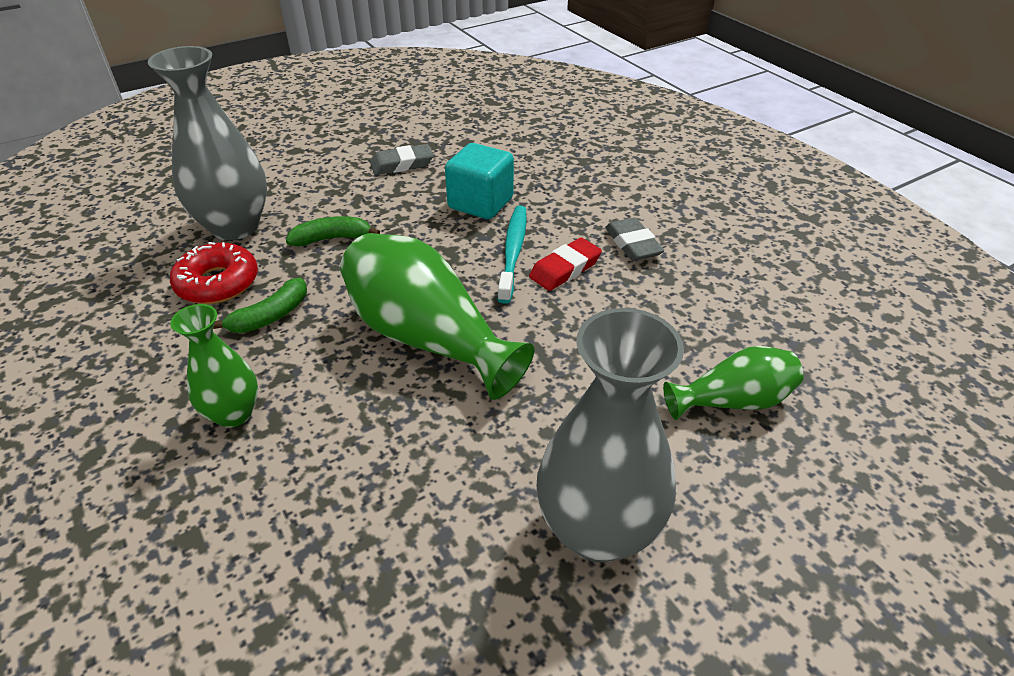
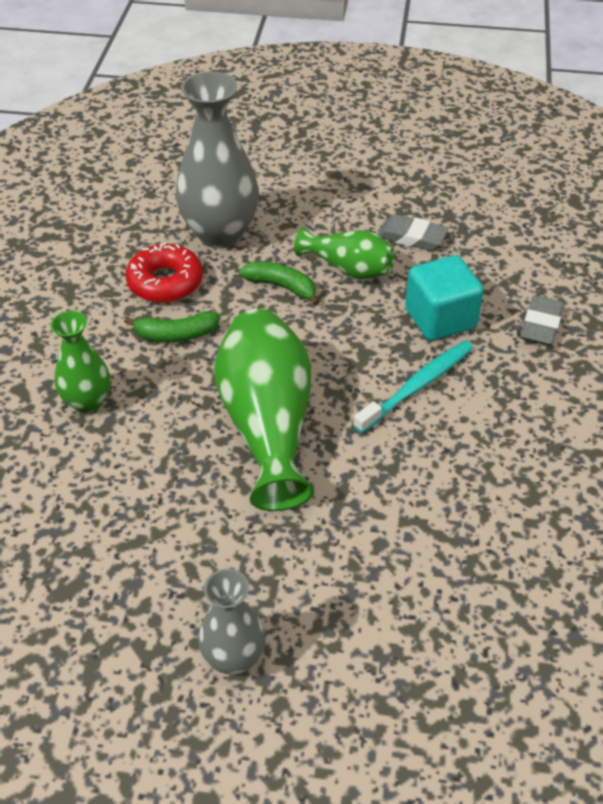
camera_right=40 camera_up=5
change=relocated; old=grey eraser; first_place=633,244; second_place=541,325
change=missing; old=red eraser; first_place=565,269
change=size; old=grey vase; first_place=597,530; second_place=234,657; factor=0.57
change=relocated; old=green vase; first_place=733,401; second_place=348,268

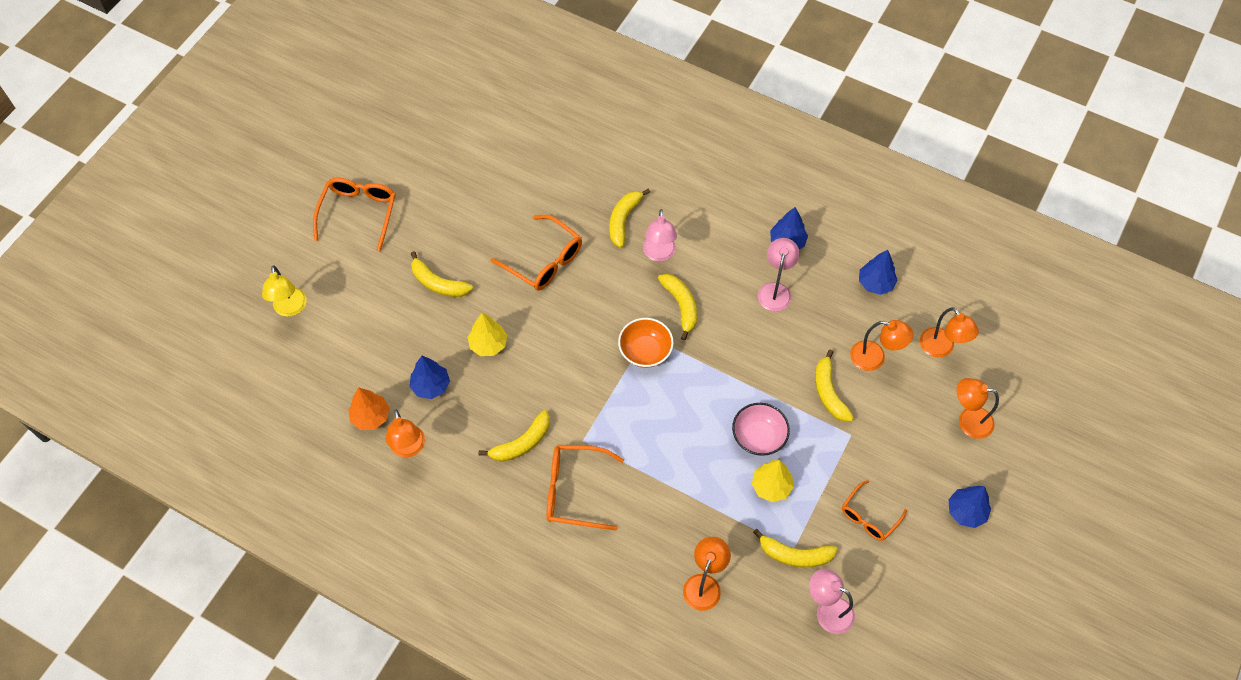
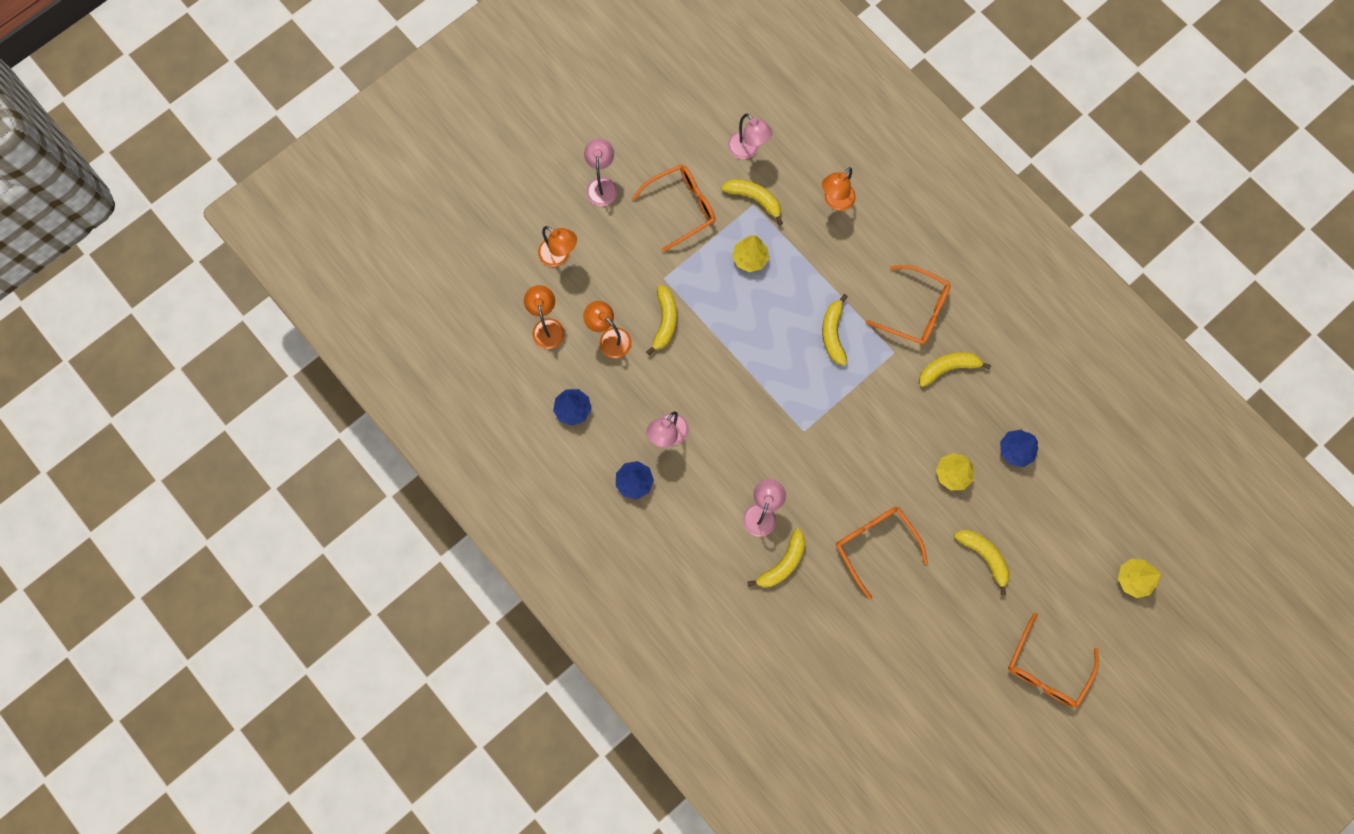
camera_right=-160 camera_up=15
change=exchanged; old=yellow lamp; new=yellow tree; first_place=290,308; second_place=1132,578
change=relocated; old=yellow banana; first_place=681,306; second_place=833,333
change=missing; old=orange bowl; first_place=645,351
change=missing; old=orange tree; first_place=371,416
change=missing; old=pink bowl; first_place=758,437
change=missing; old=orange lamp; first_place=409,448
change=size; old=orange glasses; first_place=869,516; second_place=681,208; factor=1.54
change=exchanged; old=blue tree; new=pink lamp; first_place=966,512; second_place=602,185

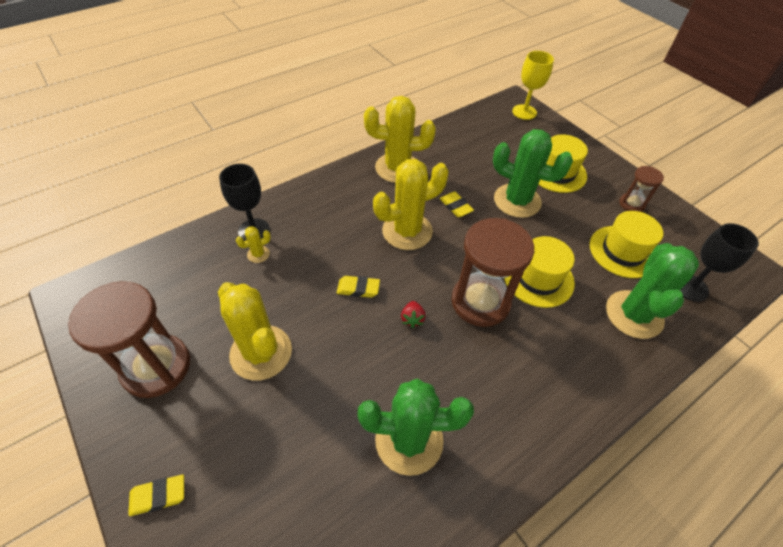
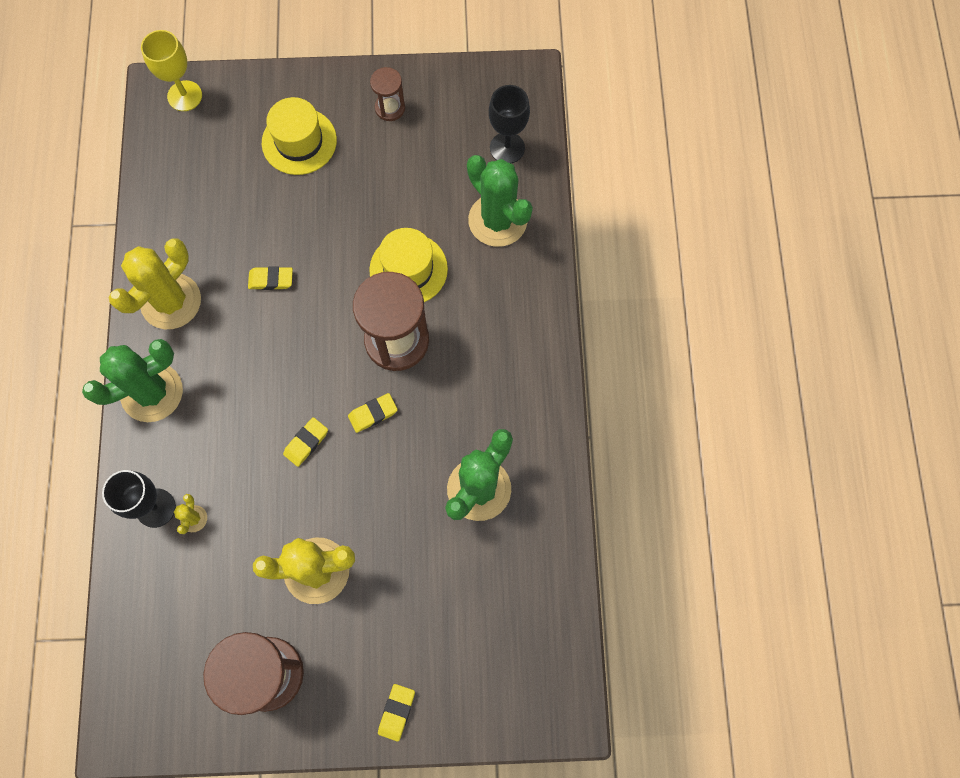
camera_right=-55 camera_up=20
change=relocated; old=green cactus; first_place=517,201; second_place=152,392
change=missing; old=yellow cactus; first_place=407,231
change=missing; old=yellow hat; first_place=623,251
change=exchanged; old=red strawberry; new=yellow eraser; first_place=412,319; second_place=373,414

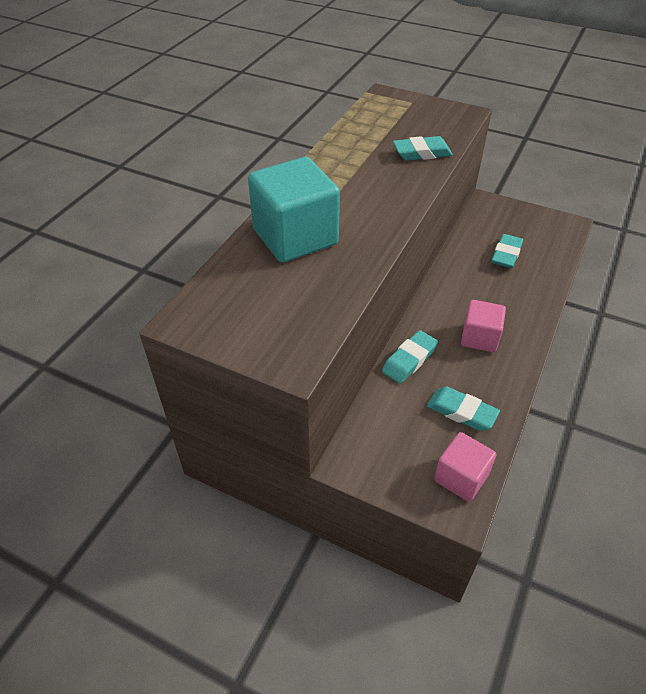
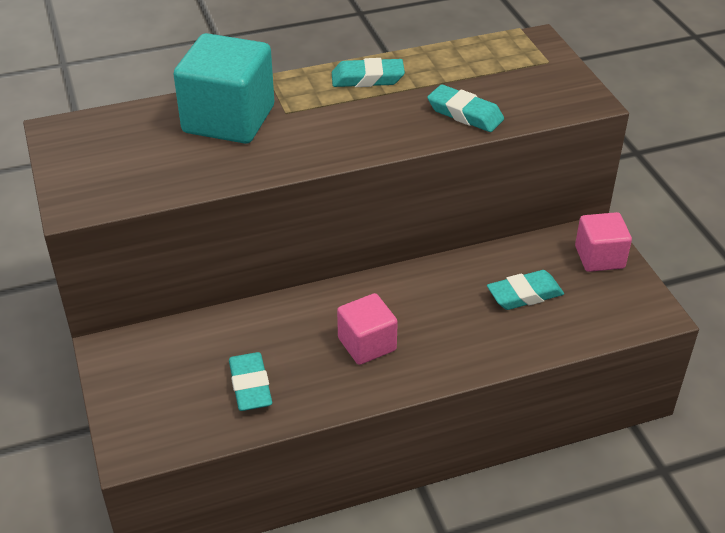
camera_right=45 camera_up=-5
change=relocated; old=turquoise eraser; first_place=409,360; second_place=367,78
change=relocated; old=pink cube; first_place=461,477; second_place=599,257

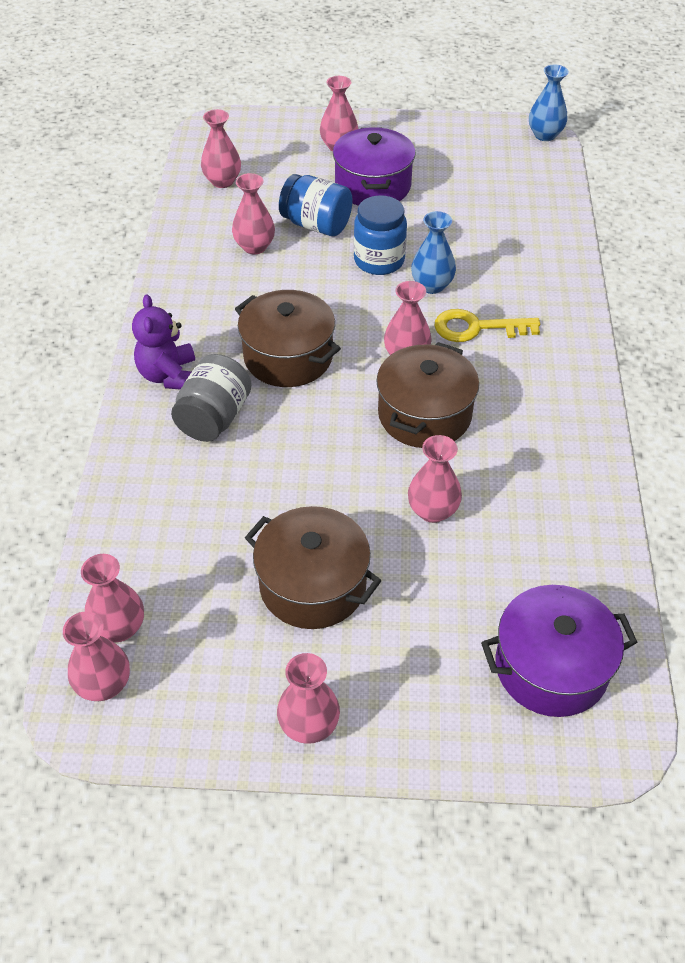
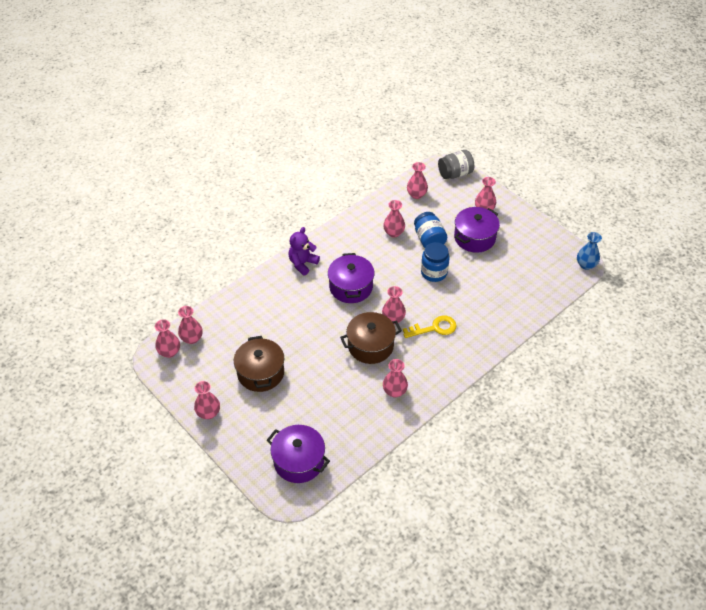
camera_right=45 camera_up=0
change=missing; old=blue vase; first_place=432,285
change=colour; old=brown pot; new=purple pot; first_place=288,357; second_place=351,287
change=spun; old=yellow key; first_place=476,328; second_place=434,328; degrees=120
change=relocated; old=grey jar; first_place=214,418; second_place=455,174
change=relocated; old=pink vase; first_place=432,511; second_place=394,391

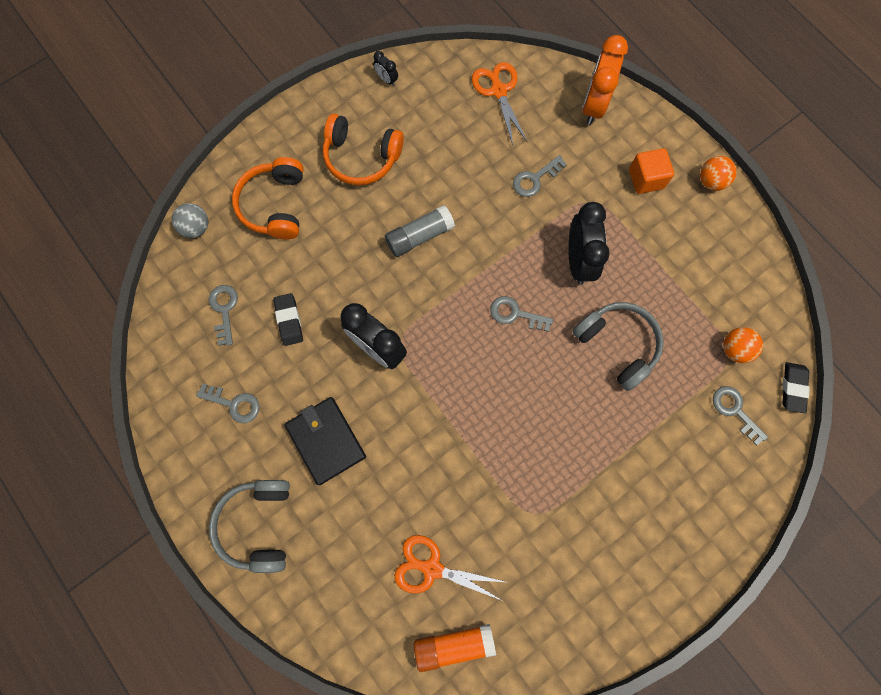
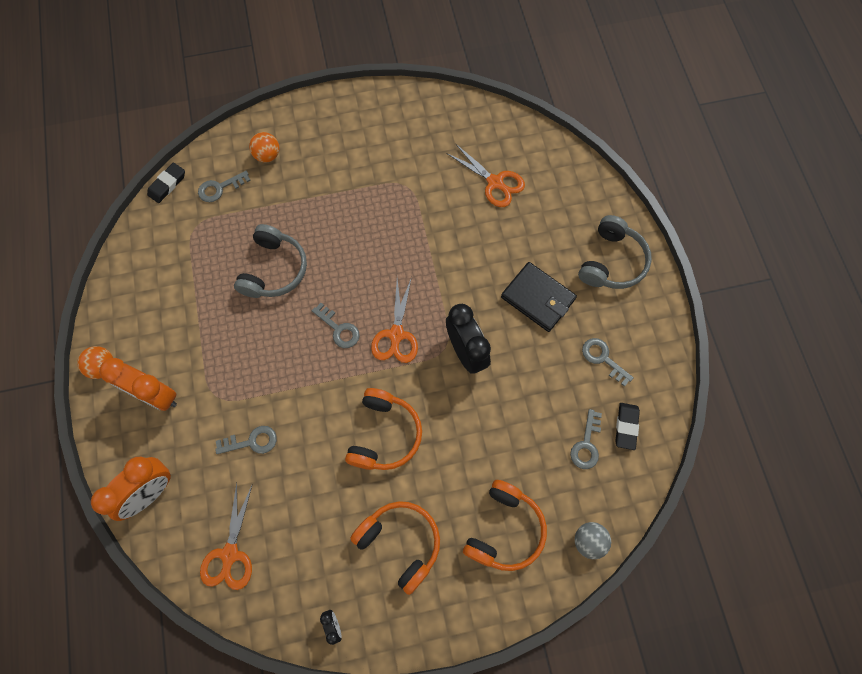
camera_right=-155 camera_up=-5
change=exchanged; old=orange cube; new=orange clock; first_place=646,179; second_place=156,395
change=missing; old=black clock; first_place=578,261
change=exchanged; old=grey glue stick; new=orange headphones; first_place=419,236; second_place=384,434
change=relocated; old=black eraser; first_place=289,320; second_place=626,426
change=spun; old=grey headphones; first_place=617,345; second_place=274,269; degrees=-150
change=relocated; old=orange ball; first_place=734,349; second_place=267,155
change=spun; old=grey key; first_place=735,411; second_place=220,188; degrees=75
change=spun; old=black wallet; first_place=326,441; second_place=538,298; degrees=-45
change=missing; old=orange glue stick; first_place=453,644
change=appeared; new=orange scissors; second_place=396,335

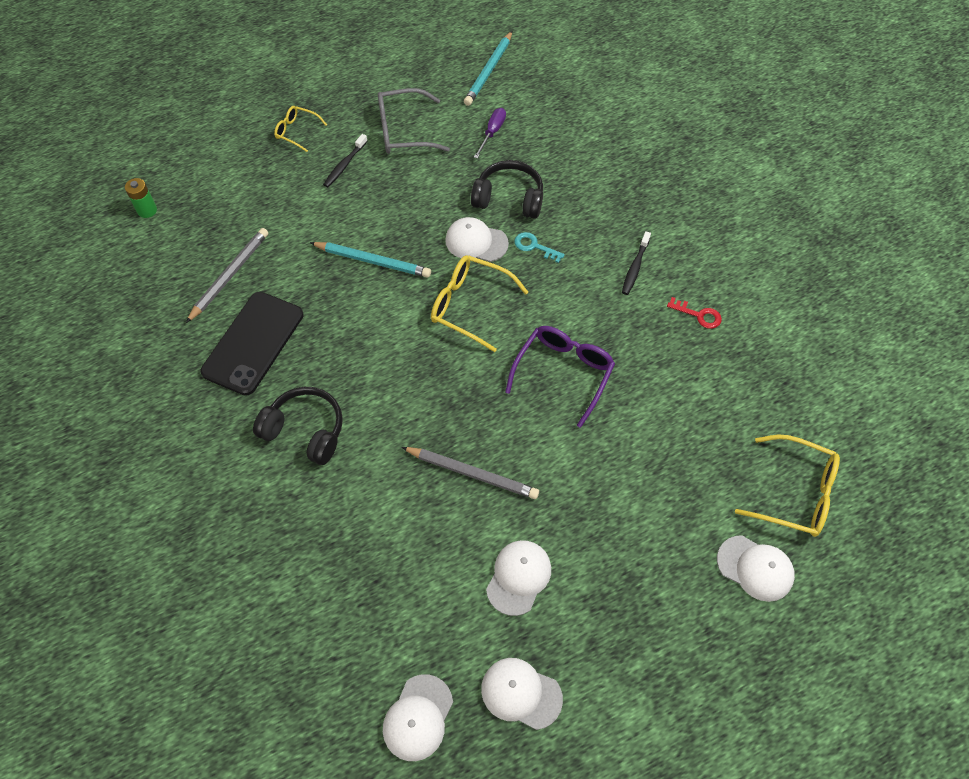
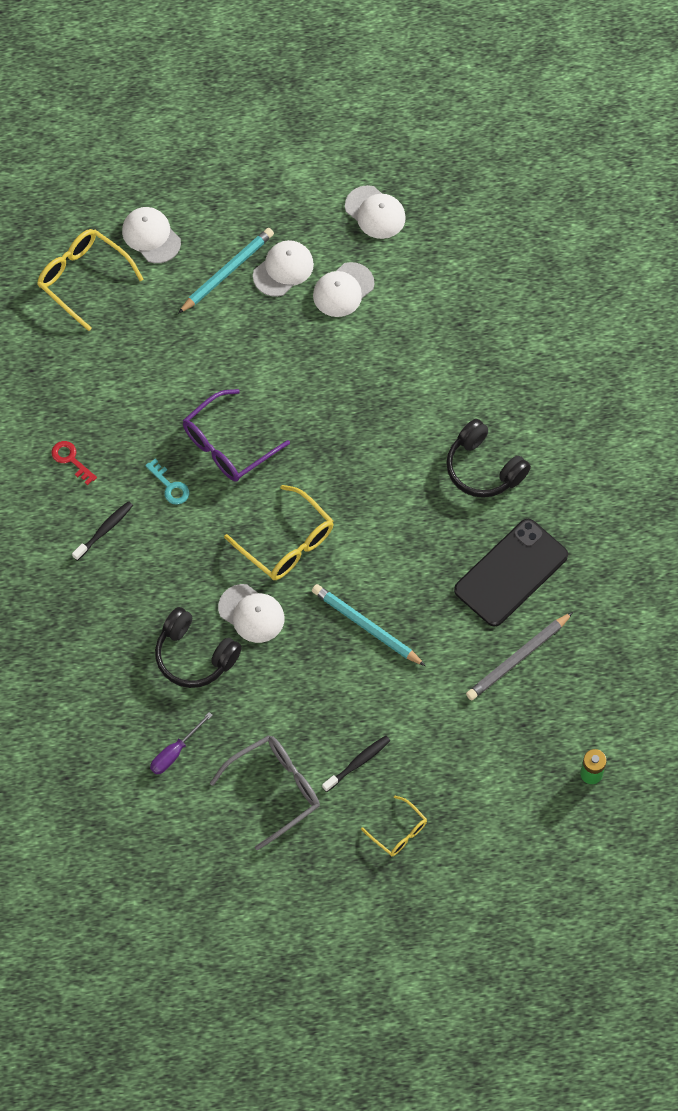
camera_right=-160 camera_up=5
change=relocated; old=turquoise pencil; first_place=489,71; second_place=227,272
change=spun; old=grey glasses; first_place=403,131; second_place=275,790; degrees=-45
change=relocated; old=turquoise key; first_place=534,246; second_place=170,486
change=missing; old=grey pencil; first_place=472,473
change=relocated; old=white cap; first_place=418,717; second_place=283,269

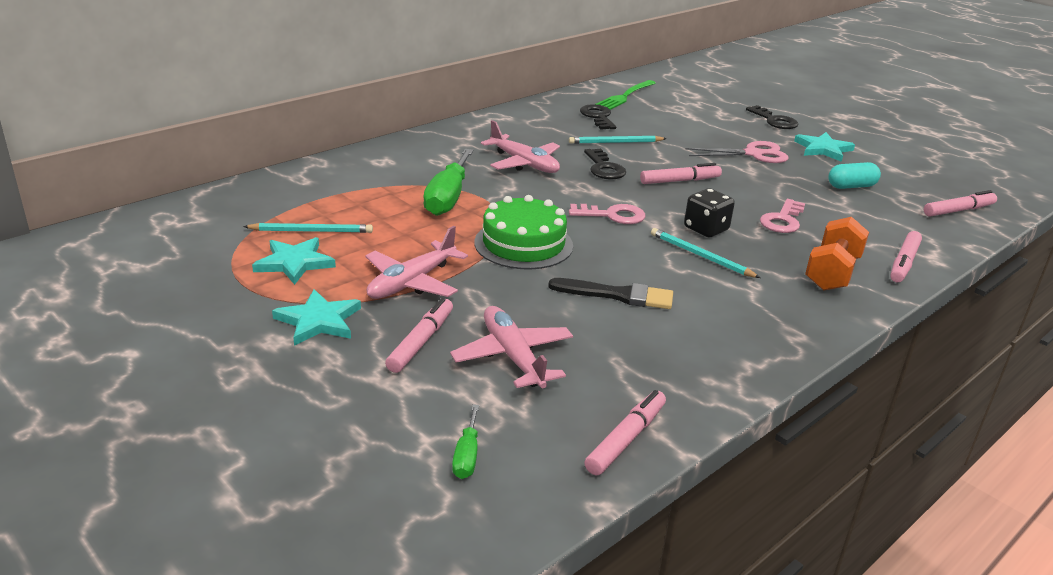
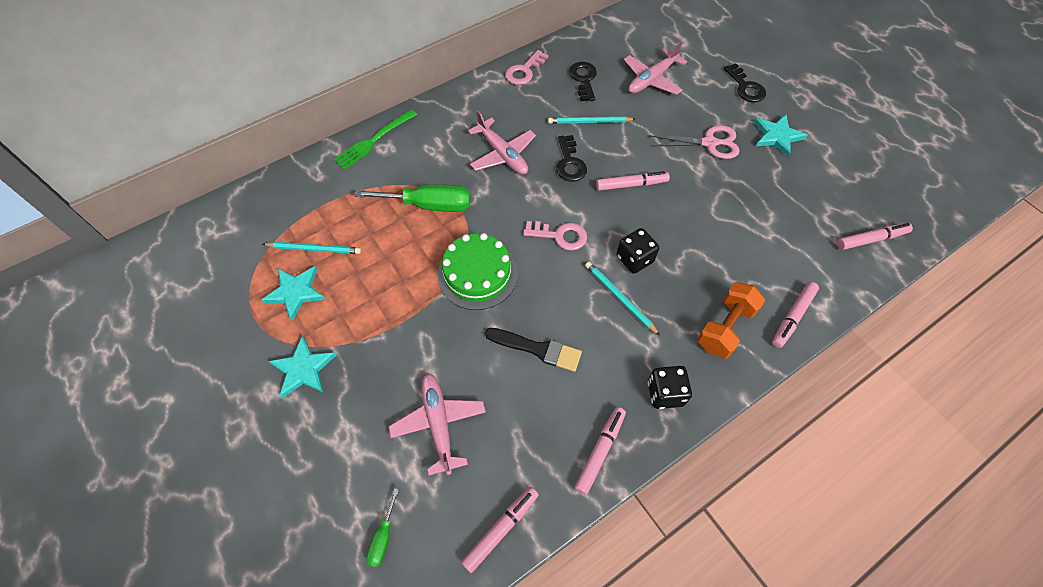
camera_right=10 camera_up=30
change=relocated; old=green fork; first_place=625,96; second_place=374,141
change=spun; old=green screwdriver; first_place=448,198; second_place=429,205; degrees=-105
change=missing; old=turquoise capsule; first_place=851,186
change=relocated; old=pink key; first_place=782,220; second_place=524,71
change=relocated; old=pink plane; first_place=412,282; second_place=651,79
change=relocated; old=pink marker; first_place=421,342; second_place=600,451
change=appeared; new=black dice; second_place=665,393

